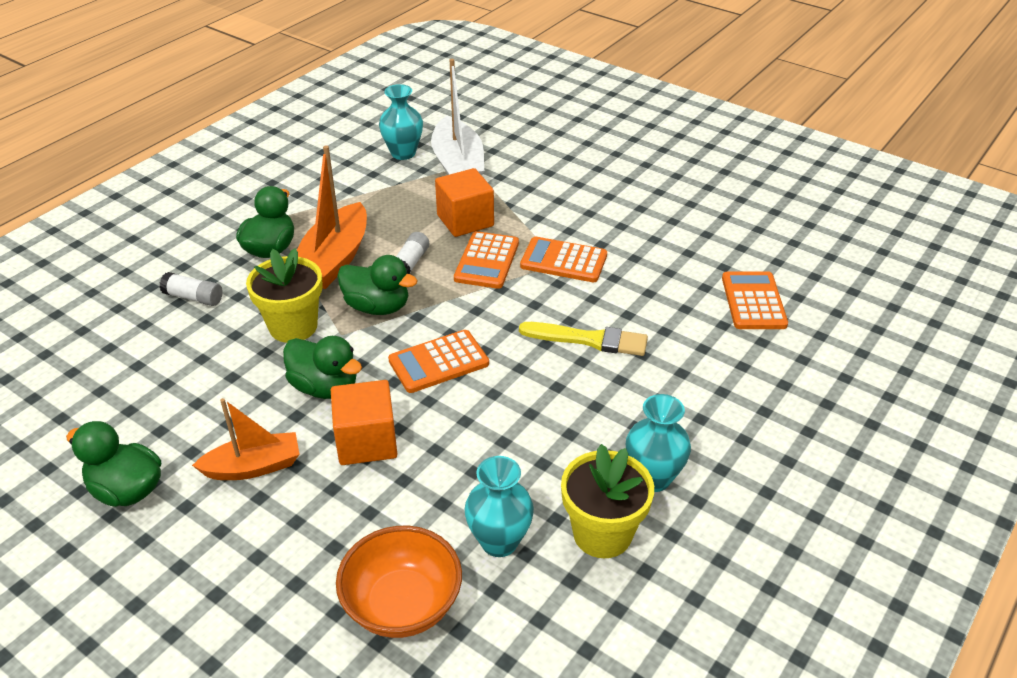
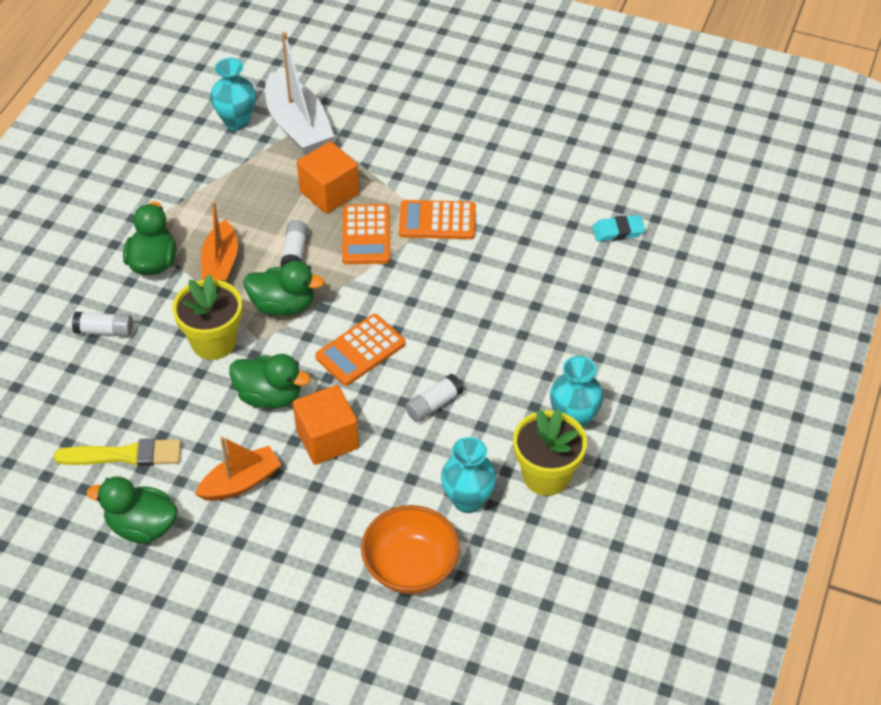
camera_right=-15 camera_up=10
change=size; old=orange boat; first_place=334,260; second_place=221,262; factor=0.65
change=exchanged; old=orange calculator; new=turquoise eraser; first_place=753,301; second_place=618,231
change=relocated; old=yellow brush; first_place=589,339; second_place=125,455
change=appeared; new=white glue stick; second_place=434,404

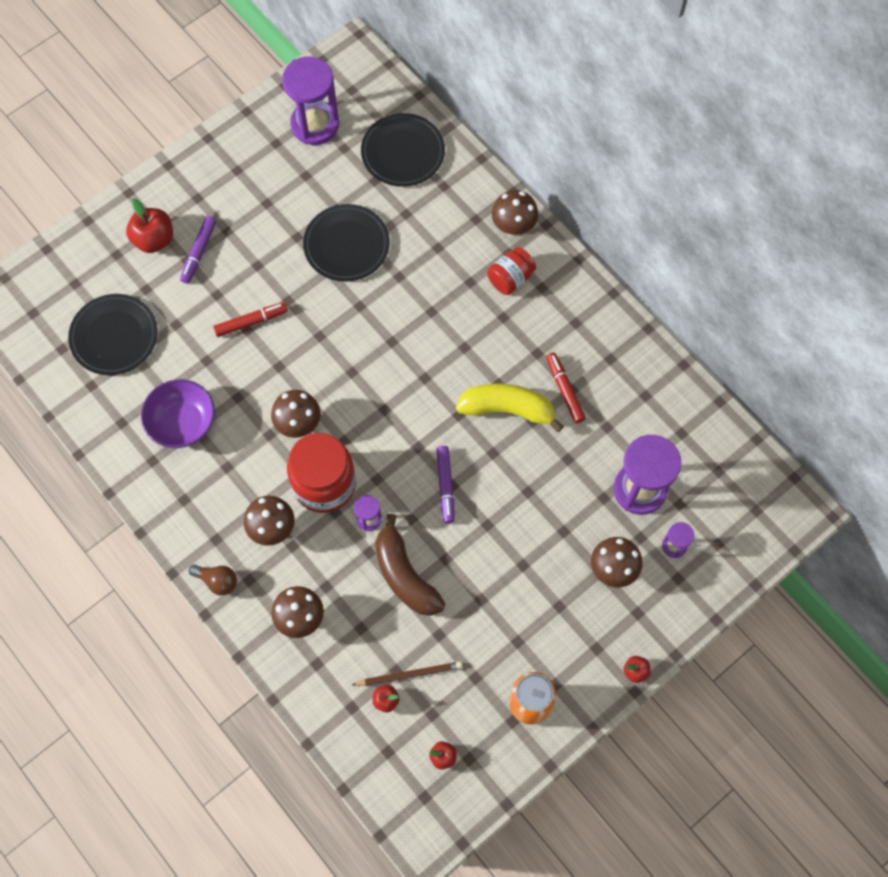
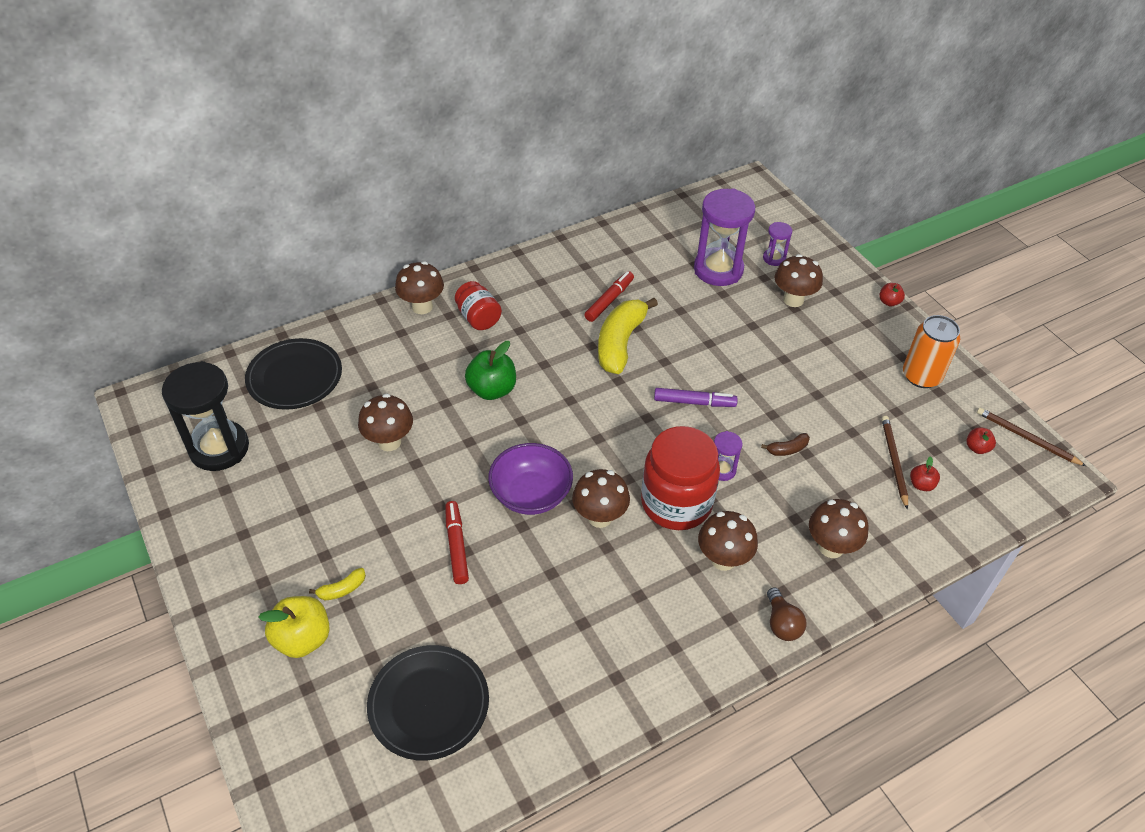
camera_right=-80 camera_up=-20
change=colour; old=purple hourglass; new=black hourglass; first_place=315,125; second_place=219,448
change=colour; old=red apple; new=yellow apple; first_place=154,239; second_place=303,639
change=exchanged; old=black plate; new=brown mushroom; first_place=346,245; second_place=389,442
change=exchanged; old=purple marker; new=yellow banana; first_place=199,252; second_place=342,589
change=spun; old=red marker; first_place=564,390; second_place=609,300; degrees=135
change=relocated; old=purple bowl; first_place=182,423; second_place=531,494
change=size; old=brown banana; first_place=405,575; second_place=787,449; factor=0.43
change=spun; old=brown light bulb; first_place=217,581; second_place=782,623; degrees=135
change=appeared; new=green apple; second_place=492,390
change=appeared; new=brown pencil; second_place=1026,438

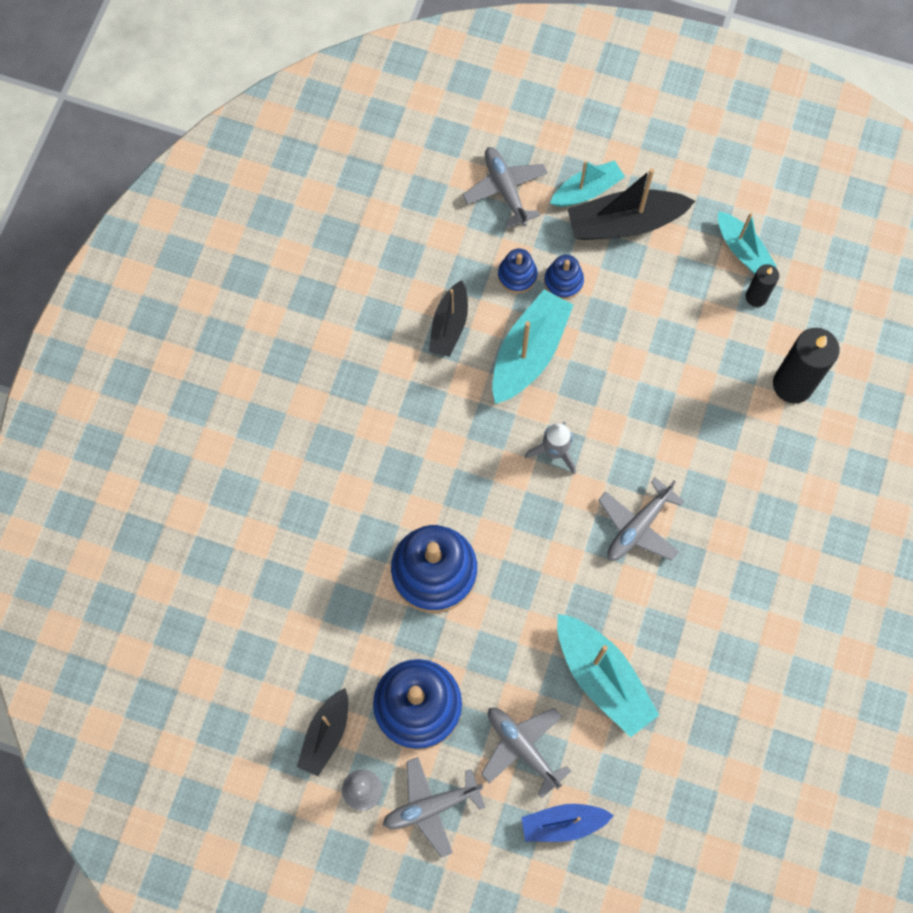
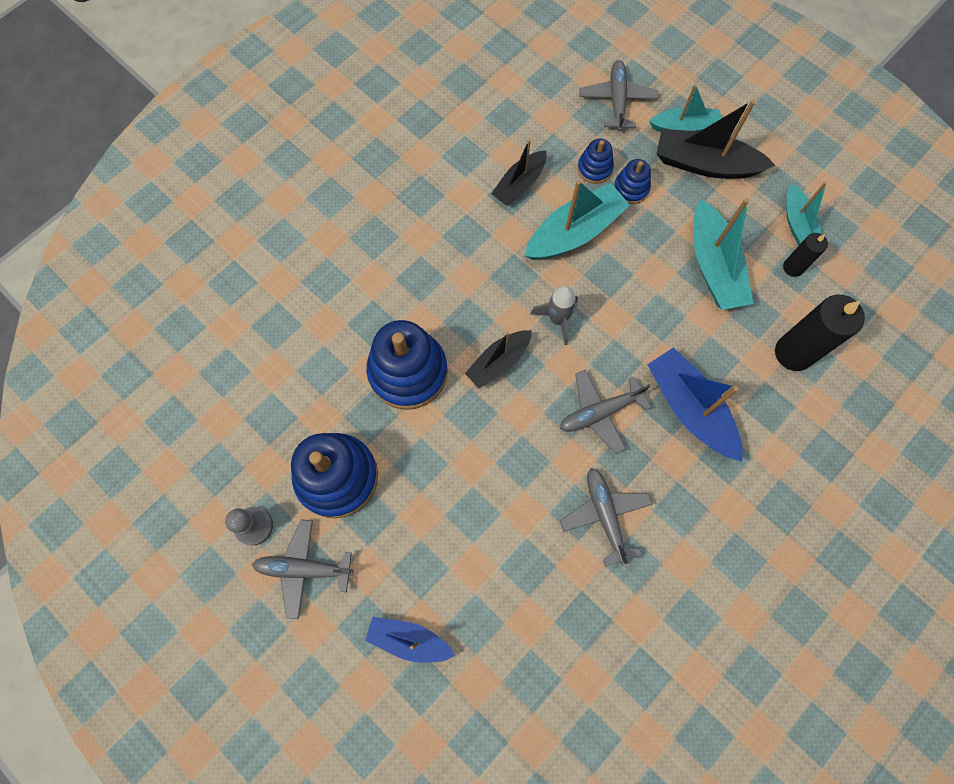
camera_right=25 camera_up=0
change=relocated; old=turquoise boat; first_place=602,678; second_place=713,266
change=relocated; old=black boat; first_place=326,734; second_place=498,362
change=relocated; old=grey plane; first_place=522,747; second_place=604,515
change=appeared; new=blue boat; second_place=689,408

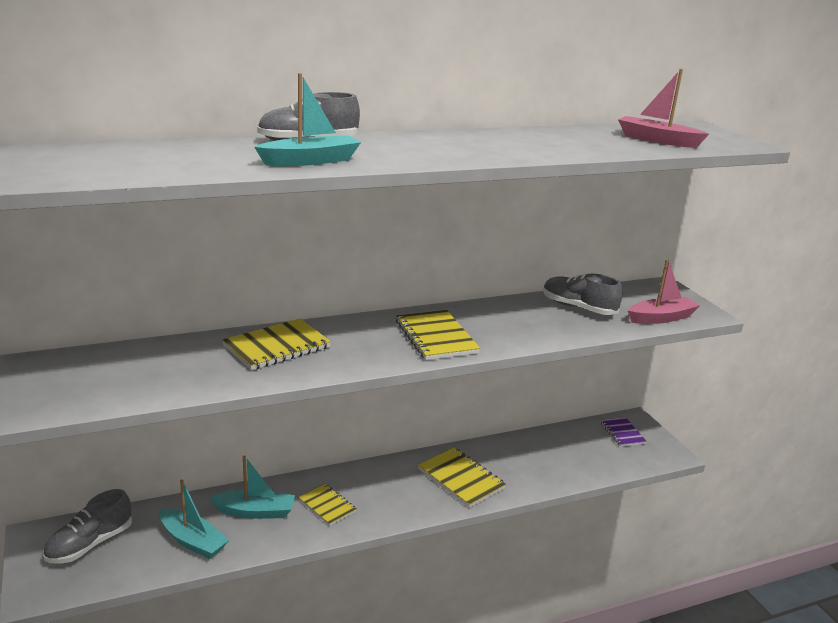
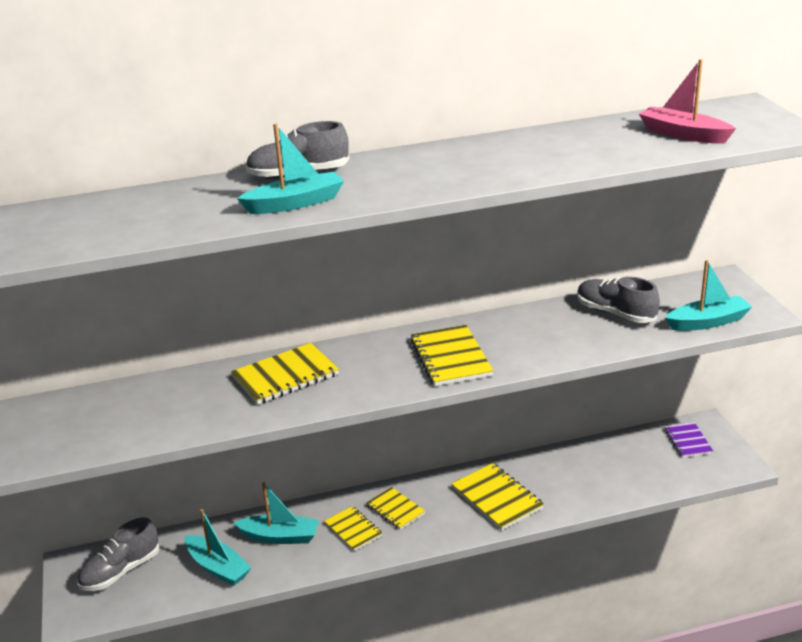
camera_right=10 camera_up=5
change=colour; old=pink boat; new=turquoise boat; first_place=661,318; second_place=708,322
change=appeared; new=yellow notebook; second_place=395,509

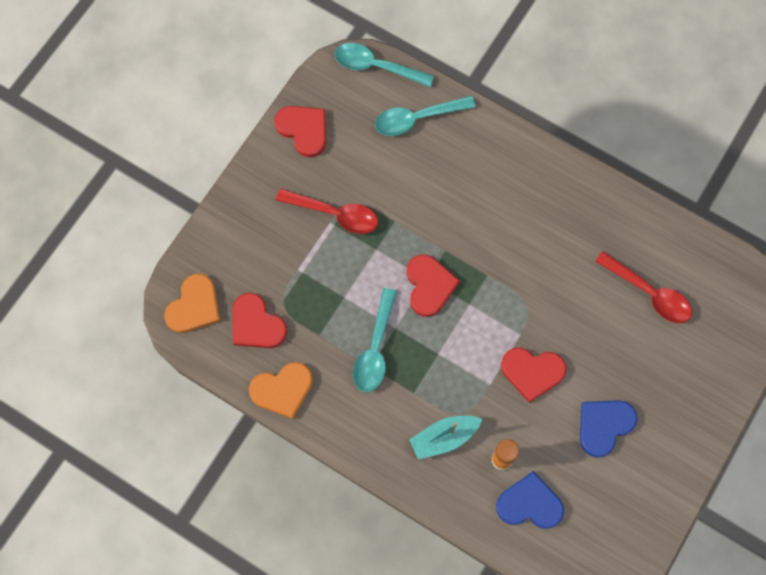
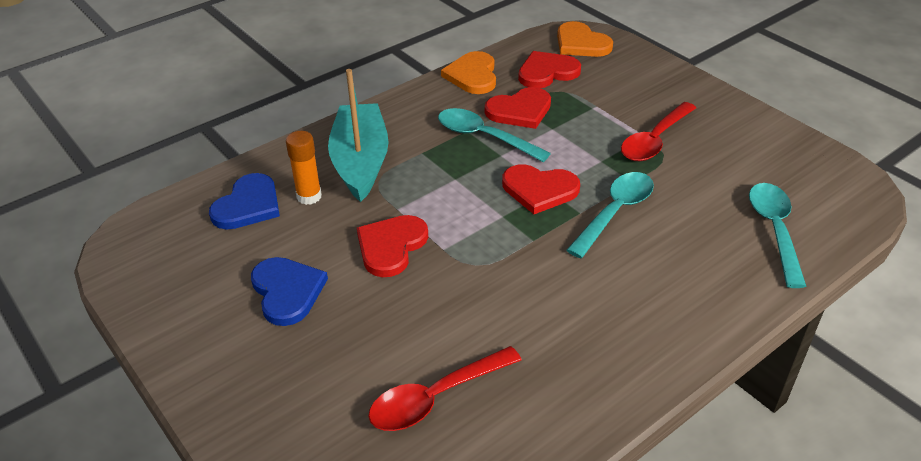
camera_right=110 camera_up=-30
change=relocated; old=turquoise spoon; first_place=376,67; second_place=615,212
change=relocated; old=red heart; first_place=303,130; second_place=520,110
change=size; old=turquoise boat; first_place=444,438; second_place=360,162; factor=1.61

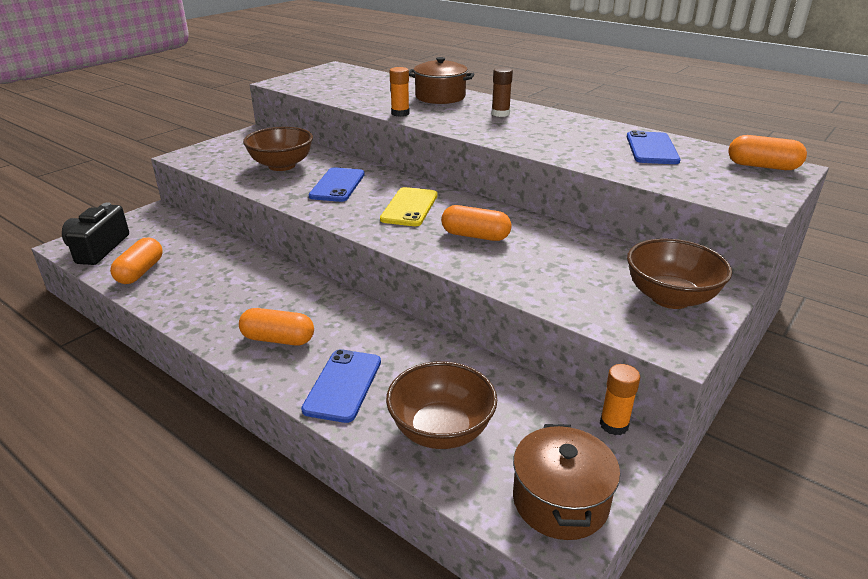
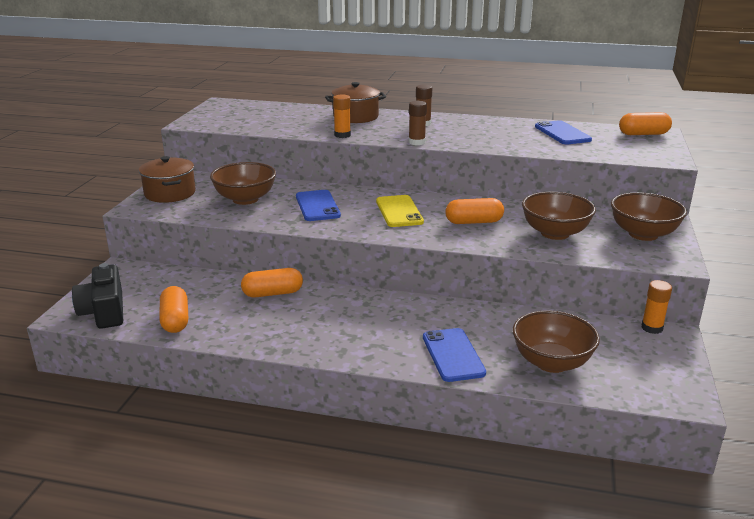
camera_right=-25 camera_up=-5
change=relocated; old=orange capsule; first_place=278,339; second_place=273,293
change=relocated; old=brown pot; first_place=560,501; second_place=170,193
change=appeared; new=brown glue stick; second_place=416,142
change=appeared; new=brown bowl; second_place=555,233

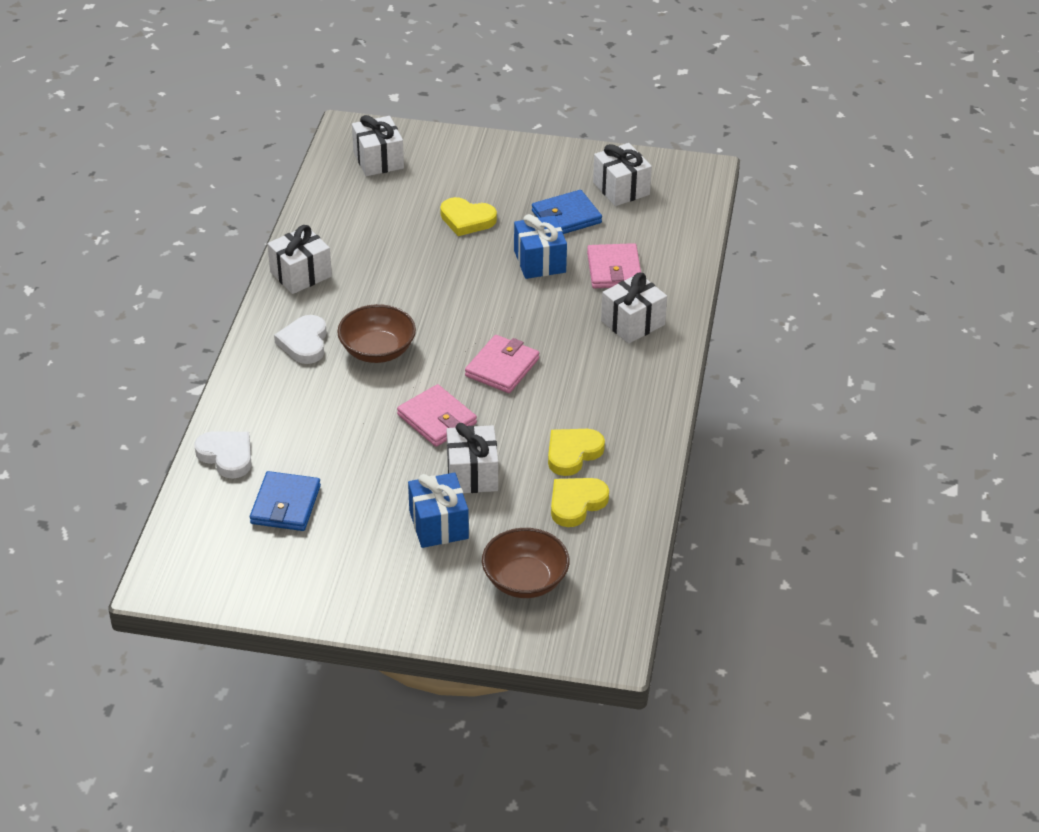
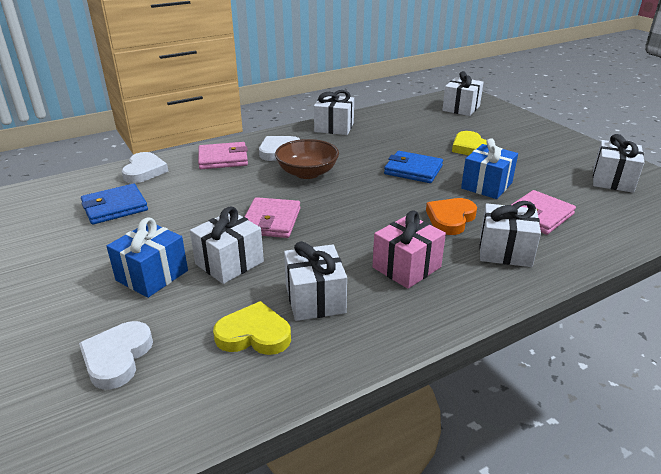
camera_right=50 camera_up=-10
change=relocated; old=blue wallet; first_place=566,217; second_place=413,170
change=relocated; old=pink wallet; first_place=502,367; second_place=223,159
change=exchanged; old=yellow heart; new=white gift; first_place=572,453; second_place=315,299
change=exchanged; old=brown bowl; new=white heart; first_place=525,580; second_place=117,357
change=appeared; new=orange heart; second_place=450,219
change=appeared; new=pink gift; second_place=406,267

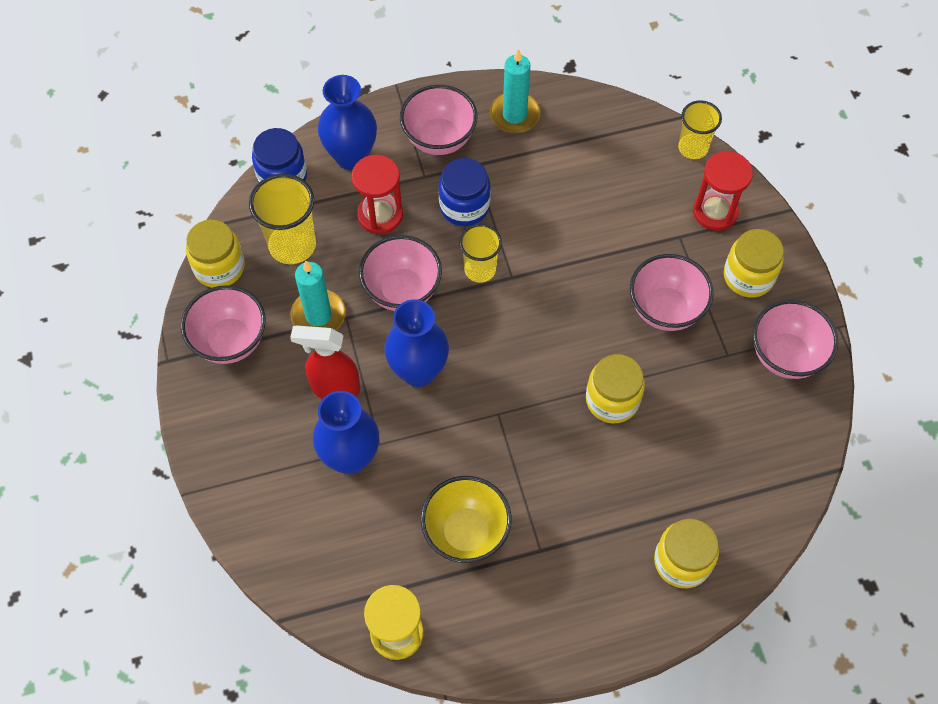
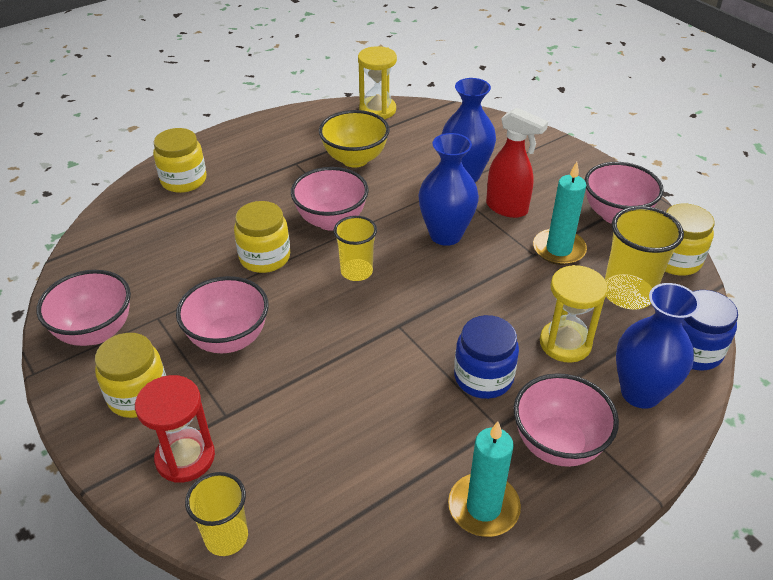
camera_right=160 camera_up=-20
change=colour; old=red hourglass; new=yellow hourglass; first_place=380,215; second_place=565,343
change=relocated; old=yellow cup; first_place=480,269; second_place=356,271
change=relocated; old=pink bowl; first_place=402,291; second_place=331,220
change=spun; old=red spray bottle; first_place=334,388; second_place=507,208; degrees=45

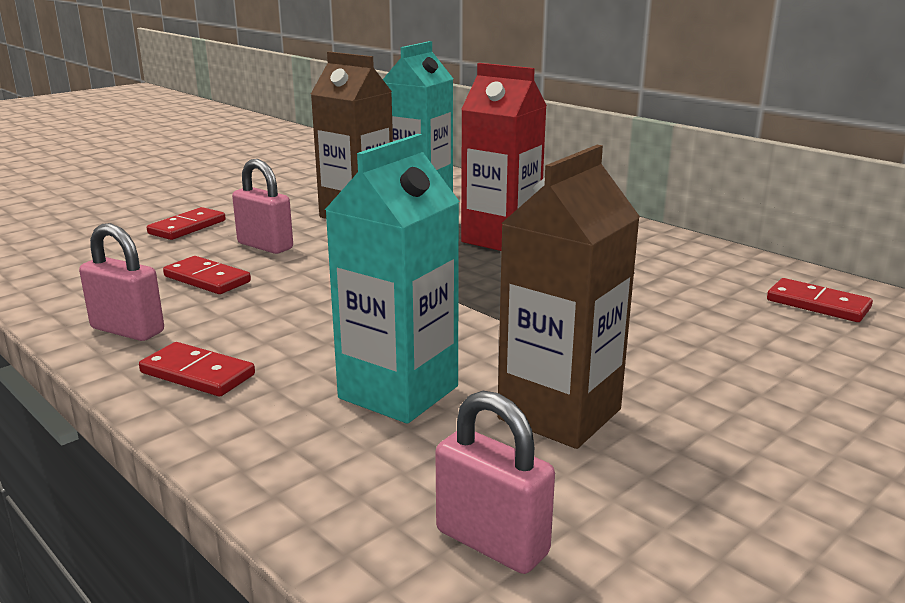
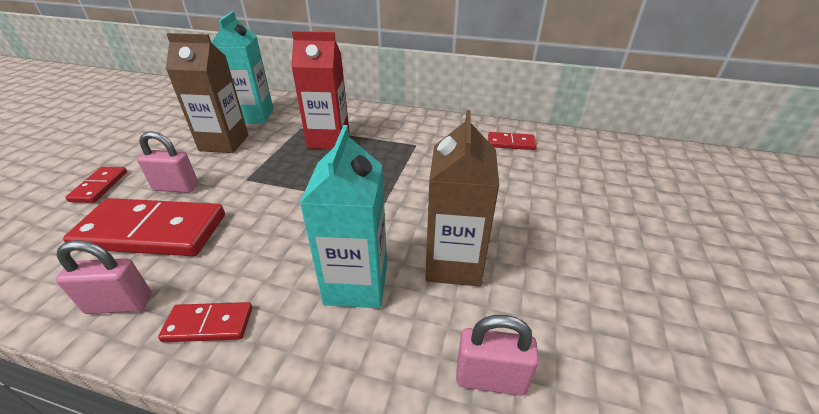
camera_right=-30 camera_up=15
change=size; old=red domino; first_place=207,279; second_place=152,232; factor=2.07

